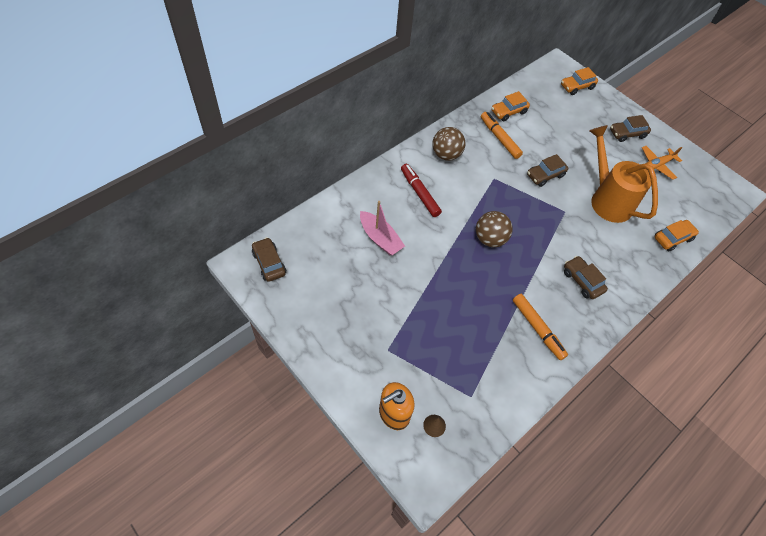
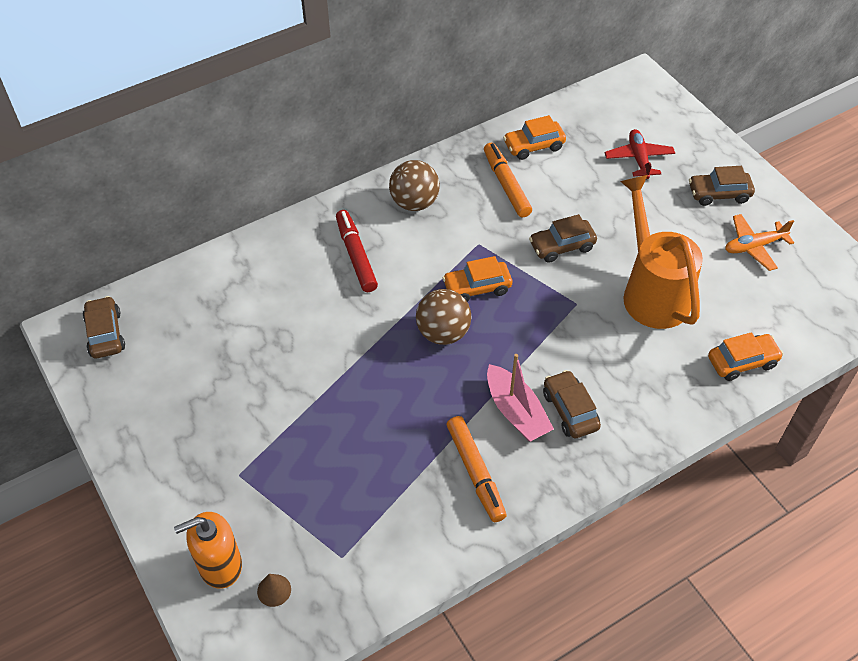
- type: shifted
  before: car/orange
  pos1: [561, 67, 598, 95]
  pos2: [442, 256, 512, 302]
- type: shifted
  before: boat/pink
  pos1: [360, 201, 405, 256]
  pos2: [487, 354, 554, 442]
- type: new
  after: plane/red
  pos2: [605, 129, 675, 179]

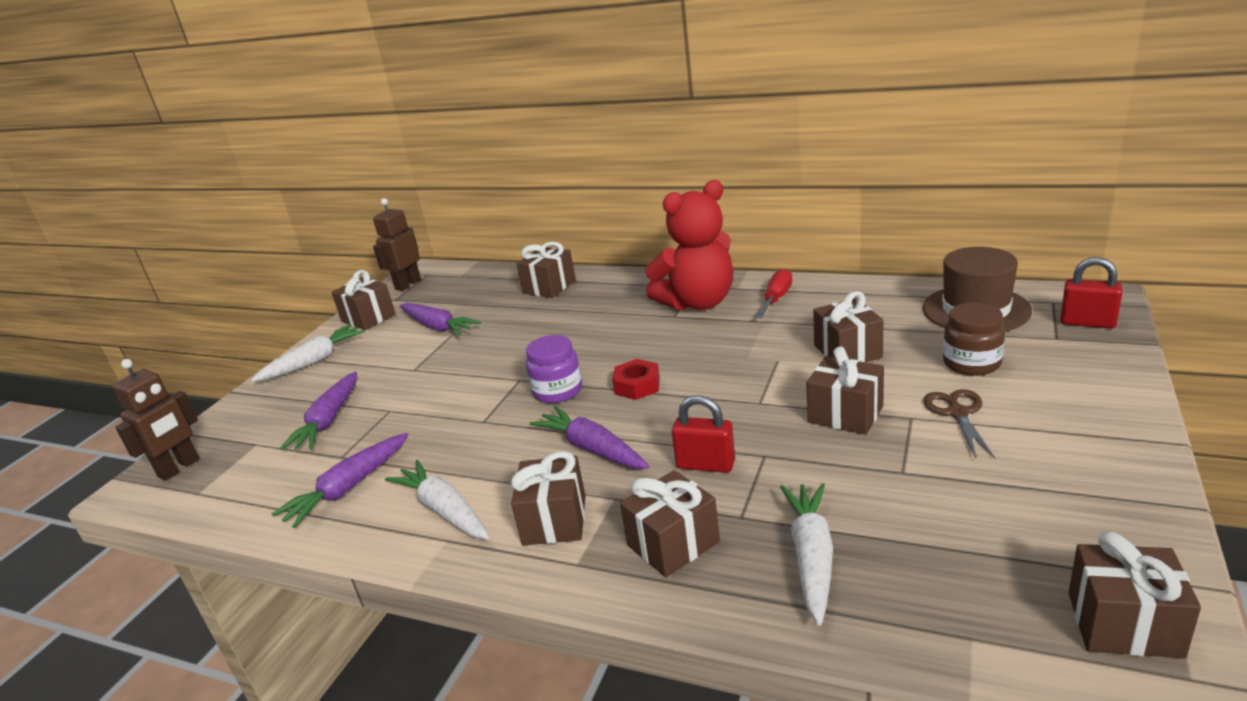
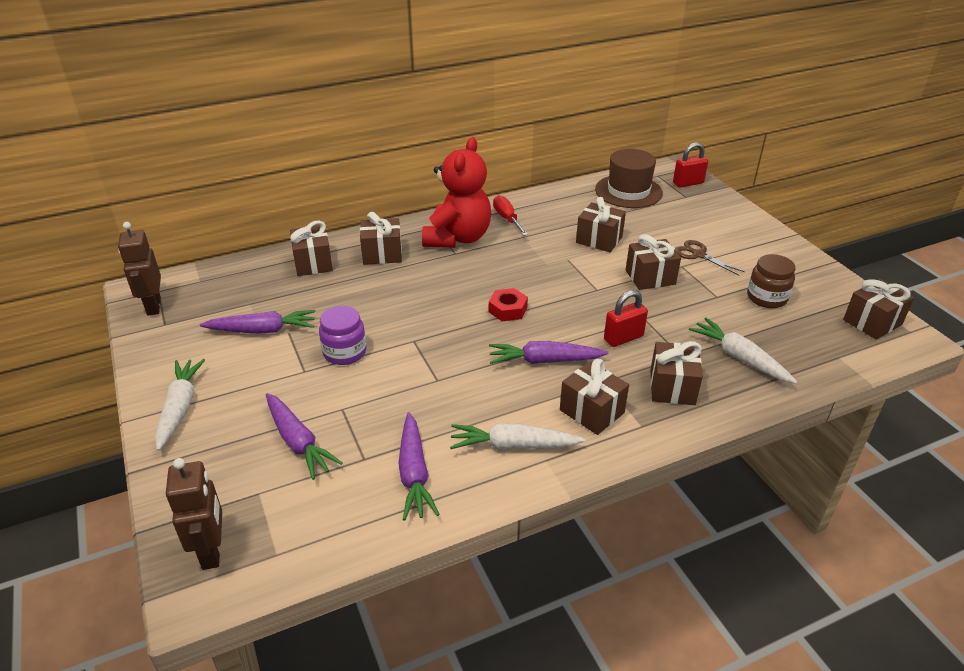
- type: shifted
  before: jar/purple
  pos1: [526, 335, 582, 403]
  pos2: [319, 306, 366, 365]
- type: shifted
  before: gift/brown
  pos1: [331, 270, 395, 330]
  pos2: [360, 212, 402, 265]
- type: shifted
  before: jar/brown
  pos1: [943, 303, 1005, 376]
  pos2: [747, 254, 795, 308]

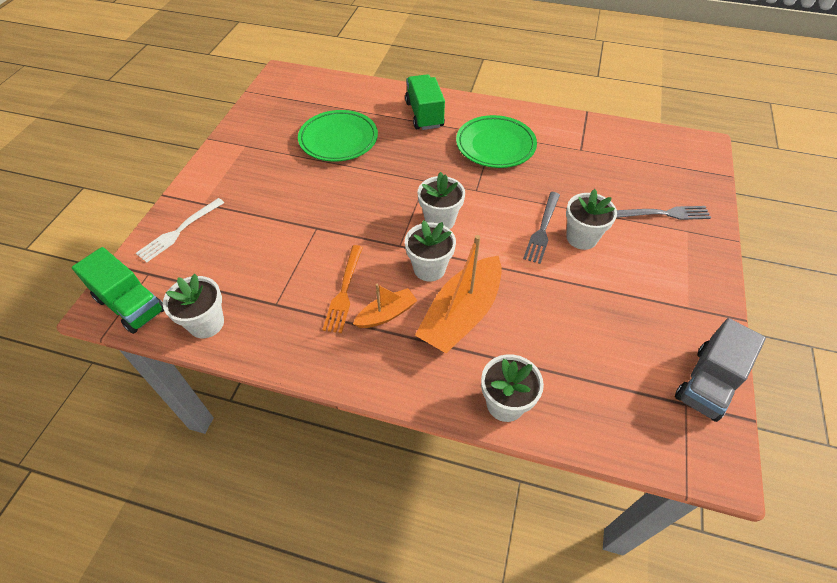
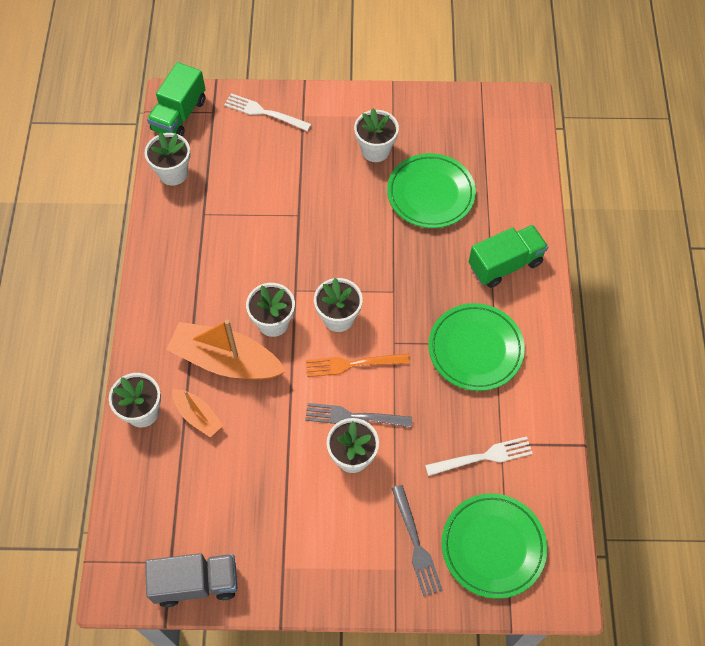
- type: rotated
  before: truck/grey
  pos1: [675, 318, 766, 422]
  pos2: [145, 553, 237, 607]
  turn: 150
- type: shifted
  before: boat/orange
  pos1: [353, 284, 418, 328]
  pos2: [172, 389, 223, 438]
- type: shifted
  before: fork/orange
  pos1: [322, 245, 363, 333]
  pos2: [306, 354, 410, 377]
- type: new
  after: flower pot/white
  pos2: [354, 108, 399, 162]
- type: new
  after: fork/white
  pos2: [425, 436, 533, 476]
- type: new
  after: plate/green
  pos2: [441, 493, 547, 599]

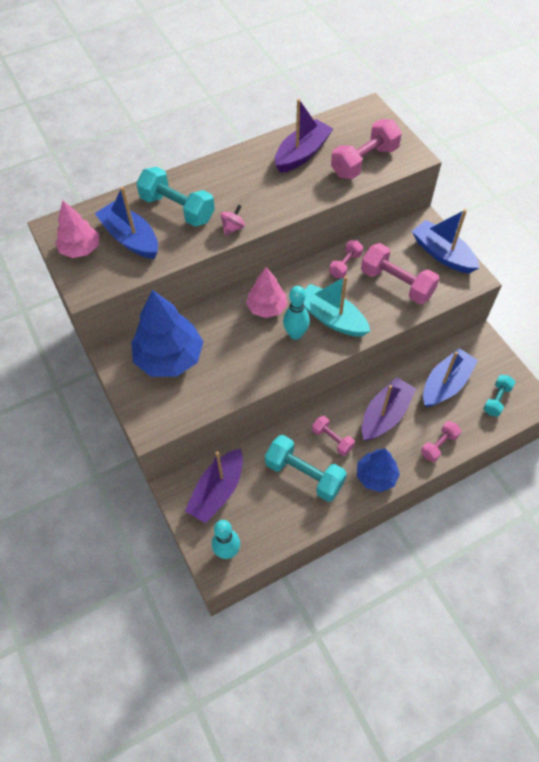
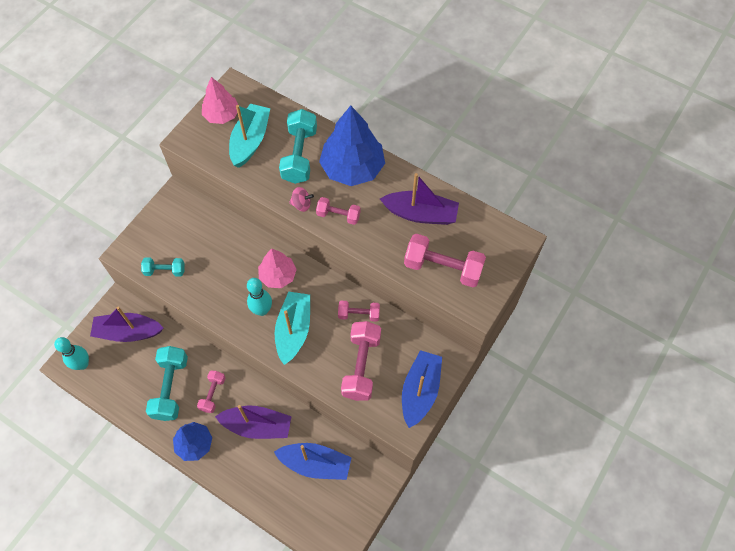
- type: shifted
  before: dumbbell/turquoise
  pos1: [483, 375, 515, 417]
  pos2: [141, 258, 185, 277]
- type: repainted
  before: boat/blue
  after: boat/turquoise
  pos1: [95, 187, 158, 259]
  pos2: [229, 104, 270, 168]
- type: shifted
  before: dumbbell/pink
  pos1: [421, 421, 461, 462]
  pos2: [316, 197, 360, 225]
- type: shifted
  before: tree/blue
  pos1: [131, 290, 204, 377]
  pos2: [319, 105, 385, 186]

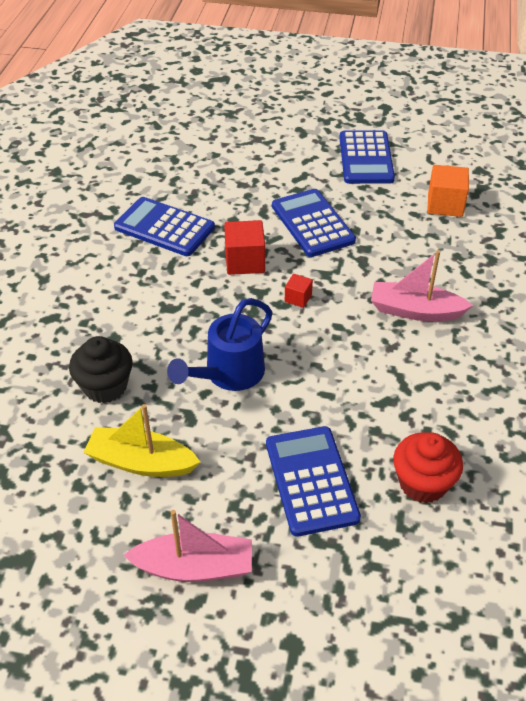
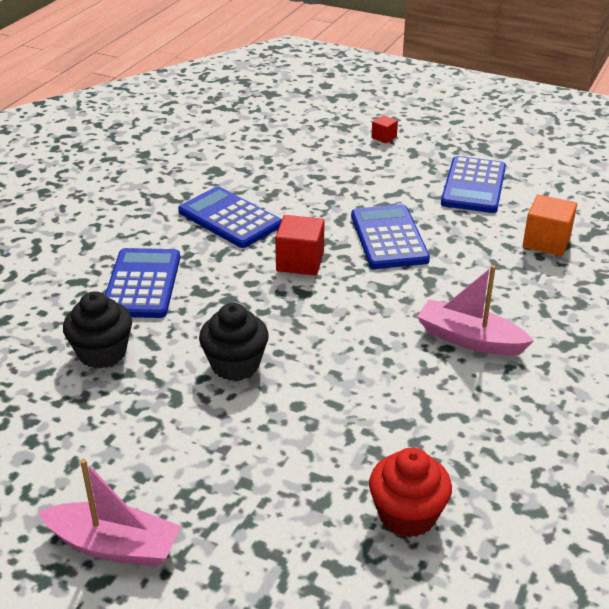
- type: shifted
  before: calculator/blue
  pos1: [266, 426, 361, 537]
  pos2: [105, 248, 180, 318]
- type: swapped
  before: watering can/blue
  after: cupcake/black
  pos1: [167, 298, 273, 391]
  pos2: [199, 303, 269, 381]
- type: shifted
  before: cube/red
  pos1: [285, 274, 313, 308]
  pos2: [371, 115, 398, 143]
- type: gone
  before: boat/yellow
  pos1: [83, 404, 200, 477]

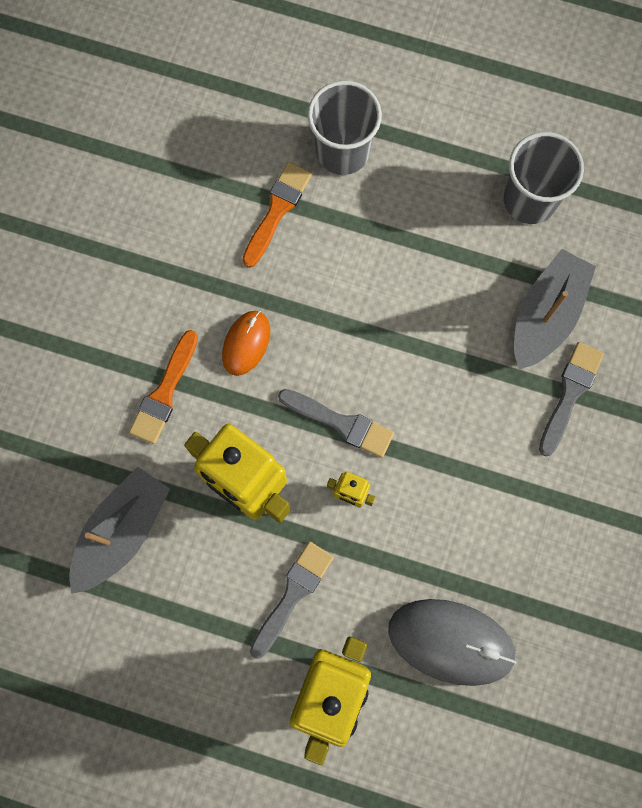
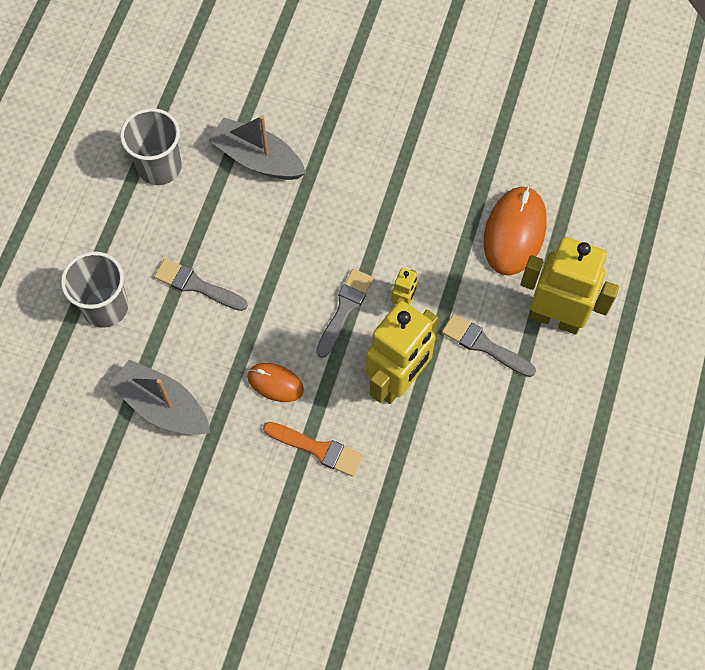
- type: shifted
  before: boat/grey
  pos1: [69, 467, 170, 594]
  pos2: [109, 360, 210, 435]
- type: shifted
  before: brush/grey
  pos1: [539, 342, 604, 456]
  pos2: [154, 258, 248, 311]
- type: repainted
  before: mouse/grey
  after: mouse/orange
  pos1: [388, 599, 517, 686]
  pos2: [484, 186, 547, 275]
- type: gone
  before: brush/orange
  pos1: [242, 162, 312, 268]

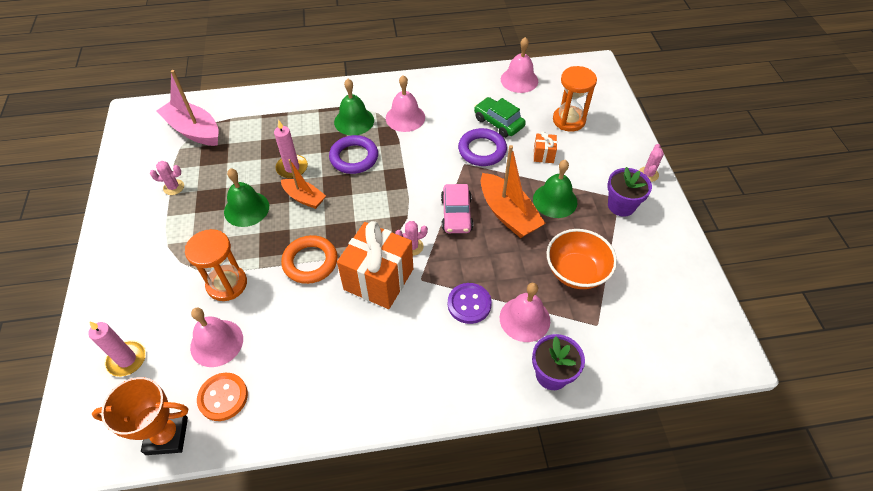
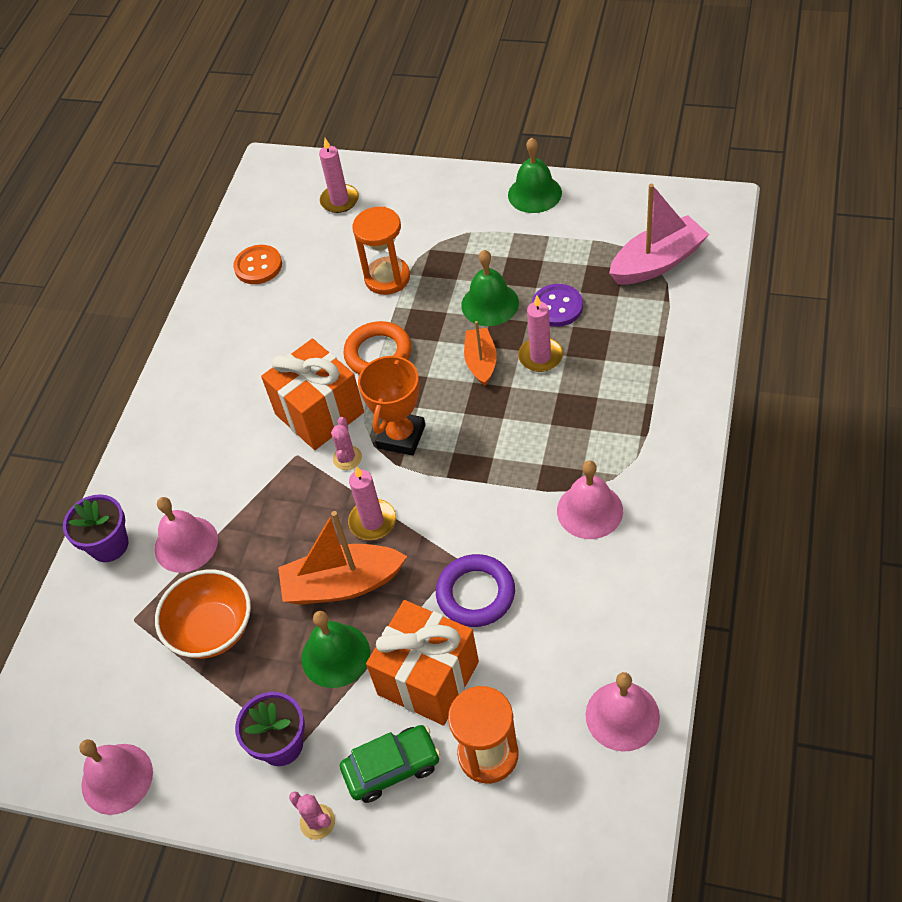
- type: shifted
  before: bell/pink
  pos1: [190, 308, 243, 367]
  pos2: [79, 739, 153, 815]
- type: shifted
  before: car/green
  pos1: [474, 97, 526, 138]
  pos2: [340, 725, 440, 803]
- type: swapped
  before: car/pink
  after: candle/pink
  pos1: [441, 184, 473, 233]
  pos2: [348, 466, 396, 540]
- type: shifted
  before: trophy/orange
  pos1: [92, 377, 188, 455]
  pos2: [358, 353, 425, 456]
- type: scaled
  before: gift/orange
  pos1: [534, 131, 557, 163]
  pos2: [366, 600, 479, 726]
  scale: 2.24
- type: rotated
  before: boat/orange
  pos1: [281, 159, 326, 209]
  pos2: [464, 321, 497, 386]
  turn: 120
- type: shifted
  before: bell/green
  pos1: [334, 79, 374, 135]
  pos2: [508, 138, 562, 213]
- type: shifted
  before: button/purple
  pos1: [448, 283, 492, 324]
  pos2: [532, 284, 583, 327]
- type: gone
  before: cactus/pink
  pos1: [150, 161, 184, 195]
- type: gone
  before: ring/purple
  pos1: [329, 135, 378, 174]

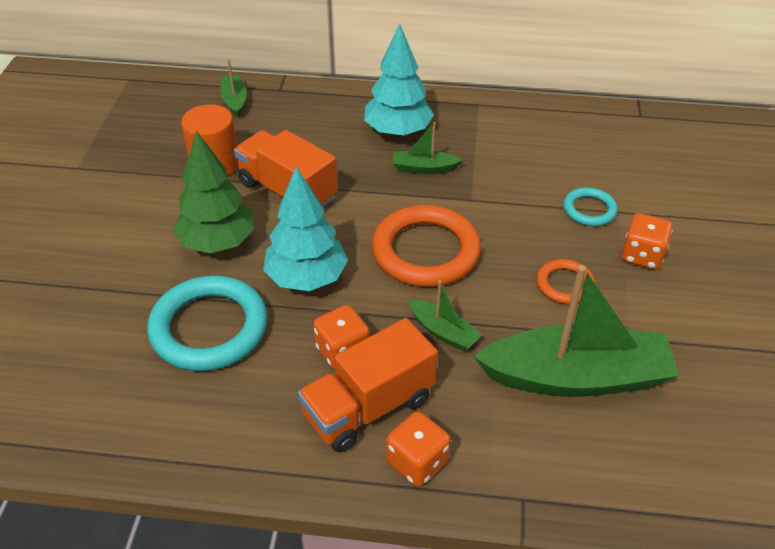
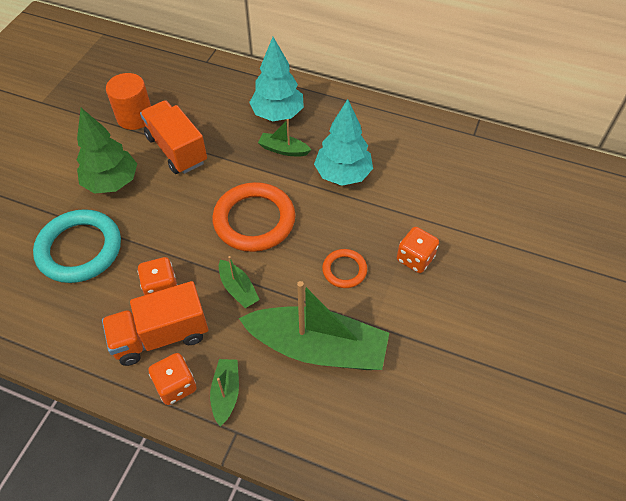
- type: shifted
  before: boat/green
  pos1: [220, 59, 247, 117]
  pos2: [210, 359, 239, 426]
- type: shifted
  before: tree/turquoise
  pos1: [263, 166, 348, 291]
  pos2: [314, 99, 373, 186]
- type: gone
  before: ring/turquoise
  pos1: [563, 187, 618, 226]

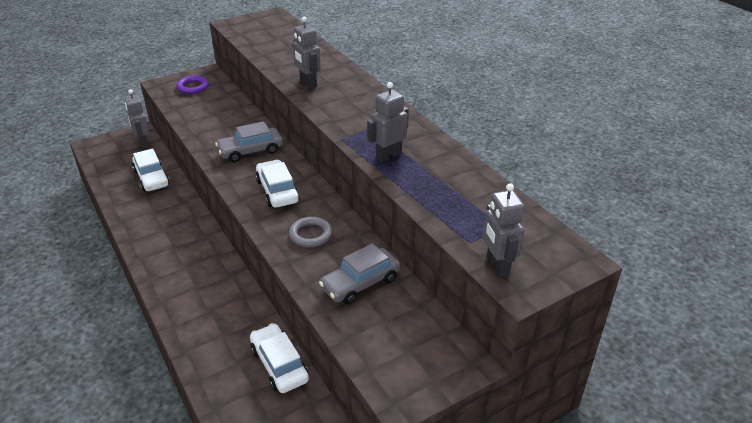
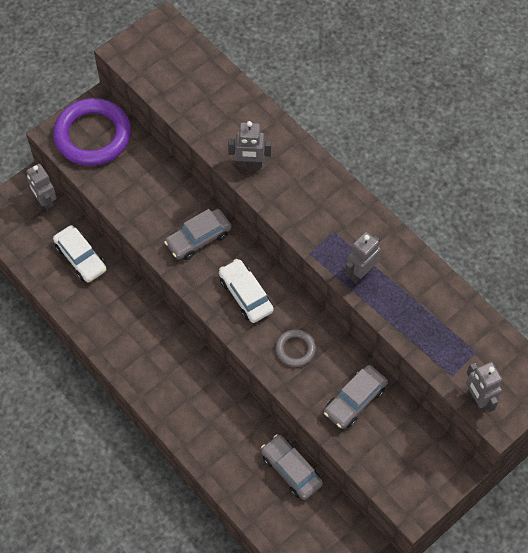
- type: scaled
  before: ring/purple
  pos1: [176, 76, 209, 94]
  pos2: [53, 98, 131, 166]
  scale: 2.11
- type: rotated
  before: robot/grey
  pos1: [293, 17, 321, 89]
  pos2: [228, 121, 271, 168]
  turn: -45
- type: repainted
  before: car/white
  after: car/grey
  pos1: [250, 323, 309, 393]
  pos2: [261, 434, 323, 500]

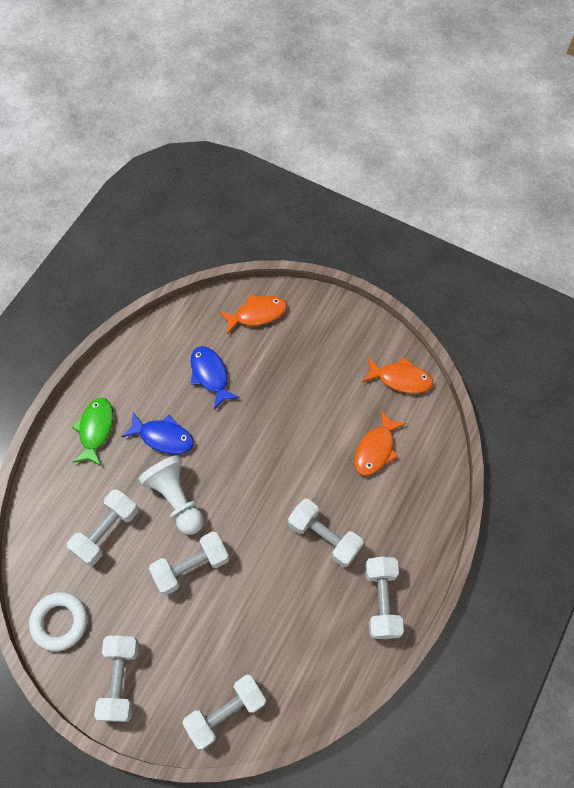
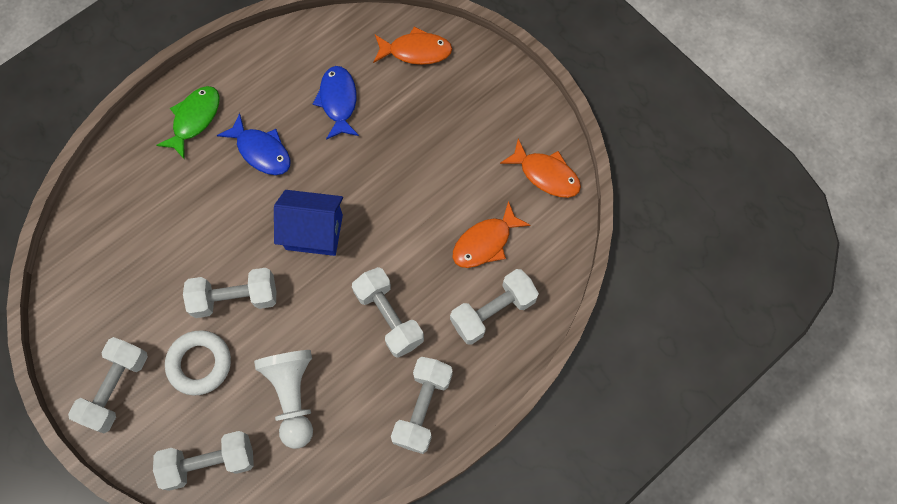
- type: shifted
  before: ring/white
  pos1: [29, 592, 87, 652]
  pos2: [165, 330, 231, 396]
- type: shifted
  before: pawn/white
  pos1: [138, 455, 204, 535]
  pos2: [254, 350, 313, 449]
- type: new
  after: house/blue
  pos2: [274, 190, 343, 256]
- type: shifted
  before: dumbbell/white
  pos1: [67, 489, 138, 566]
  pos2: [450, 269, 539, 345]

